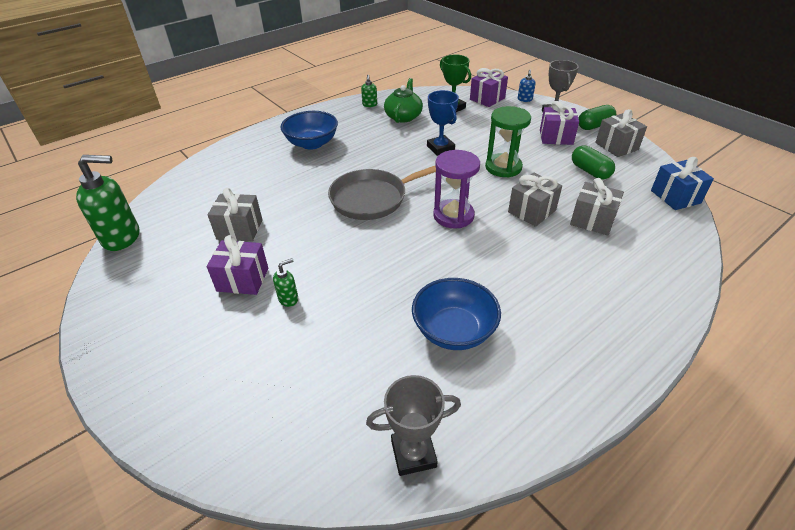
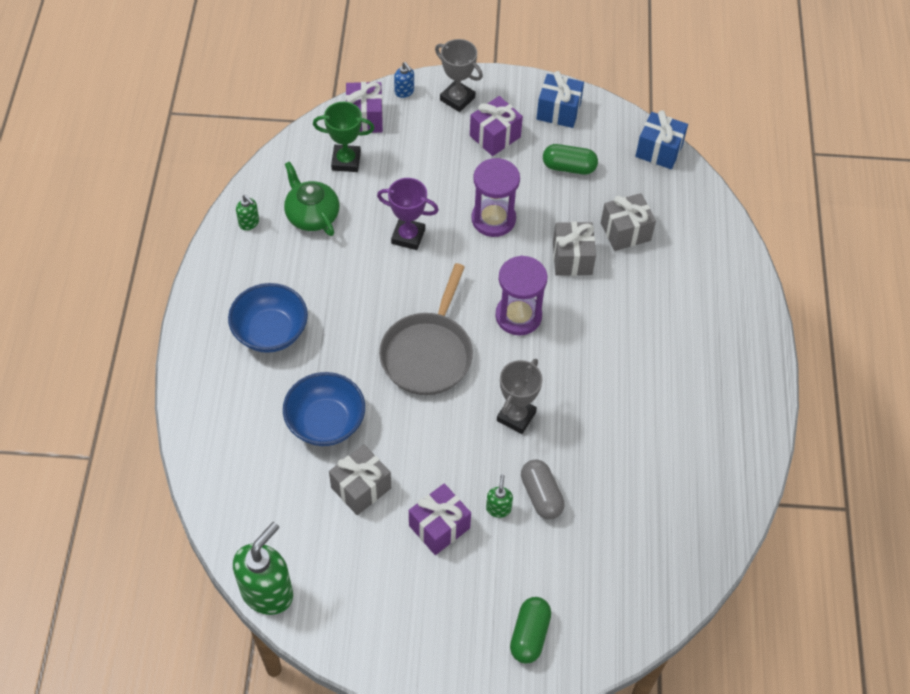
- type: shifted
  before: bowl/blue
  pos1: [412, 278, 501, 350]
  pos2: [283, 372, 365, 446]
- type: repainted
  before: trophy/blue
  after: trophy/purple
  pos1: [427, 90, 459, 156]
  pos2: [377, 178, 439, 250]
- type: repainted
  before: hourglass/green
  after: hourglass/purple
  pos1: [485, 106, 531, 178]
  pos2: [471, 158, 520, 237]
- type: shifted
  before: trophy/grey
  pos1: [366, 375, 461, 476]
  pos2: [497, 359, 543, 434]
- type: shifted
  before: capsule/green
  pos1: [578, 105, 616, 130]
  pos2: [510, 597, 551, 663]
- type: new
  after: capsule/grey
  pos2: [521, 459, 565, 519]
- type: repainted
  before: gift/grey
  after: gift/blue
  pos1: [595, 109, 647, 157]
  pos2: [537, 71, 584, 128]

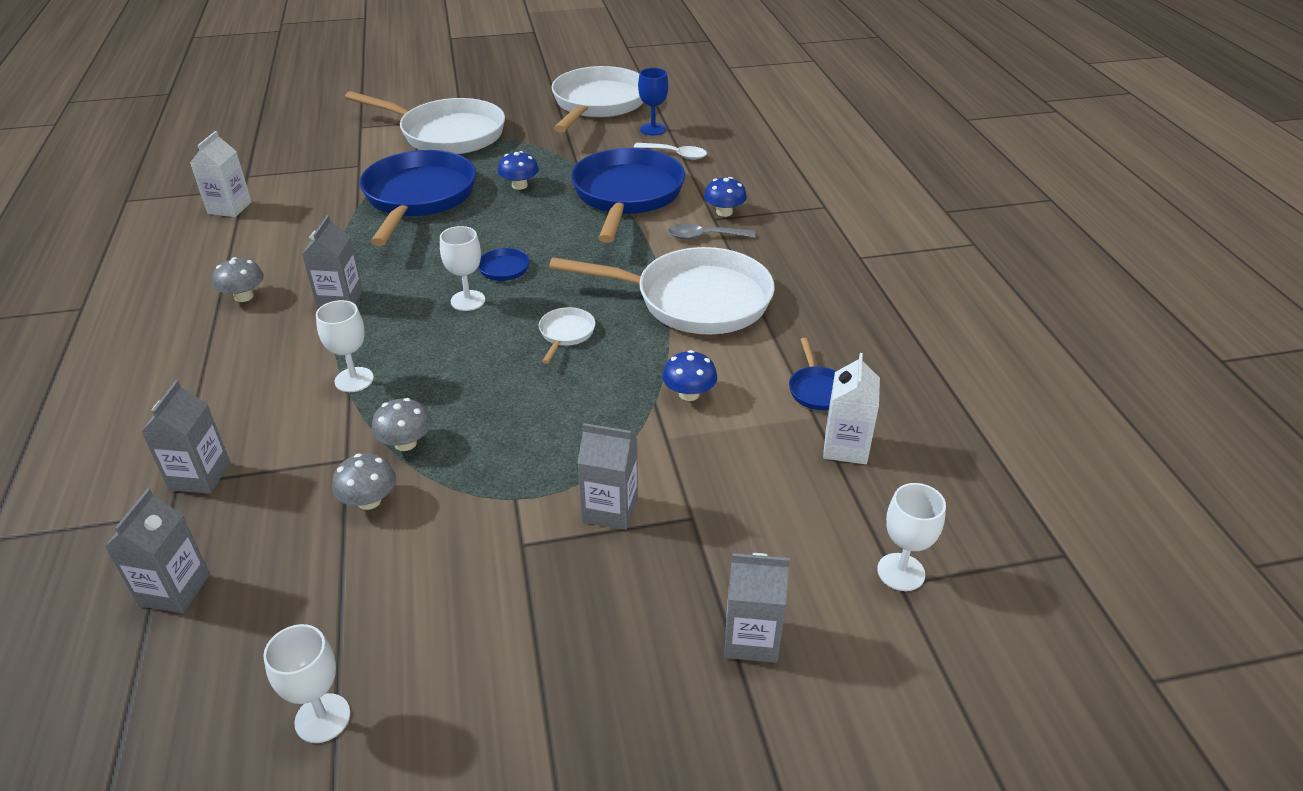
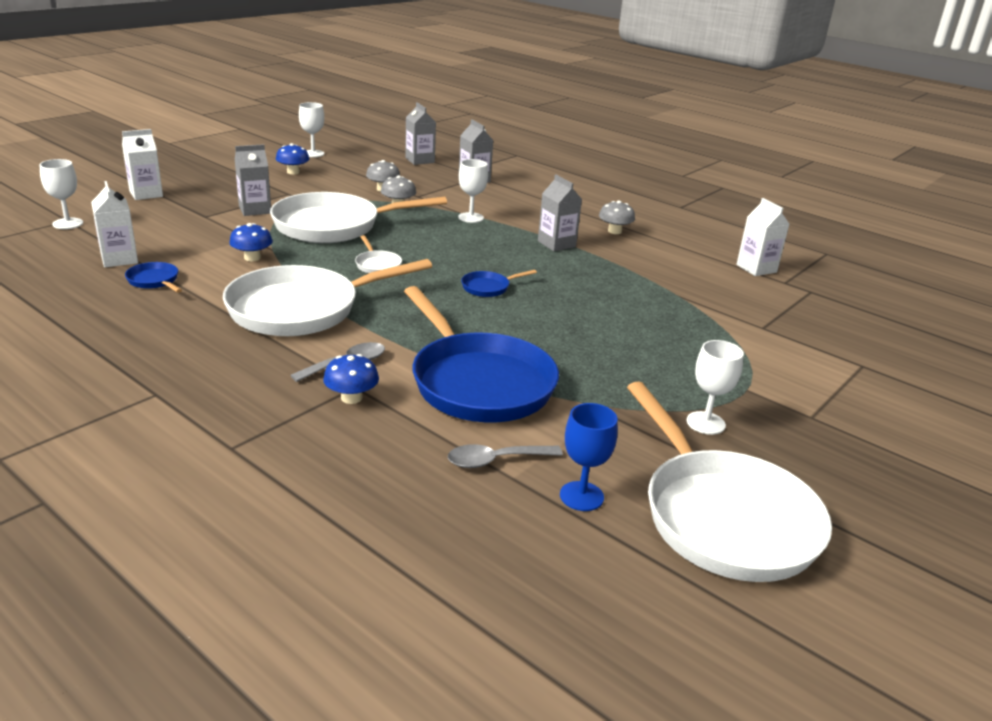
- type: repainted
  before: carton/grey
  after: carton/white
  pos1: [724, 553, 790, 663]
  pos2: [122, 129, 163, 200]
- type: shifted
  before: pan/white
  pos1: [345, 91, 505, 154]
  pos2: [270, 192, 447, 243]
- type: shifted
  before: mushroom/blue
  pos1: [498, 151, 539, 190]
  pos2: [276, 143, 309, 174]
- type: repainted
  before: spoon/white
  after: spoon/grey
  pos1: [634, 143, 707, 160]
  pos2: [448, 444, 563, 468]
- type: shifted
  before: goblet/white
  pos1: [440, 226, 485, 311]
  pos2: [686, 340, 744, 435]
- type: gone
  before: pan/blue
  pos1: [359, 150, 476, 246]

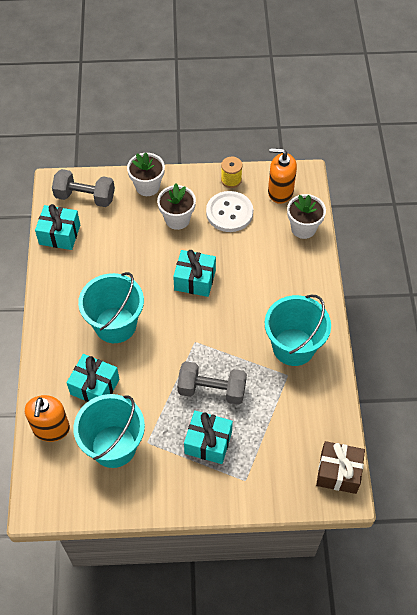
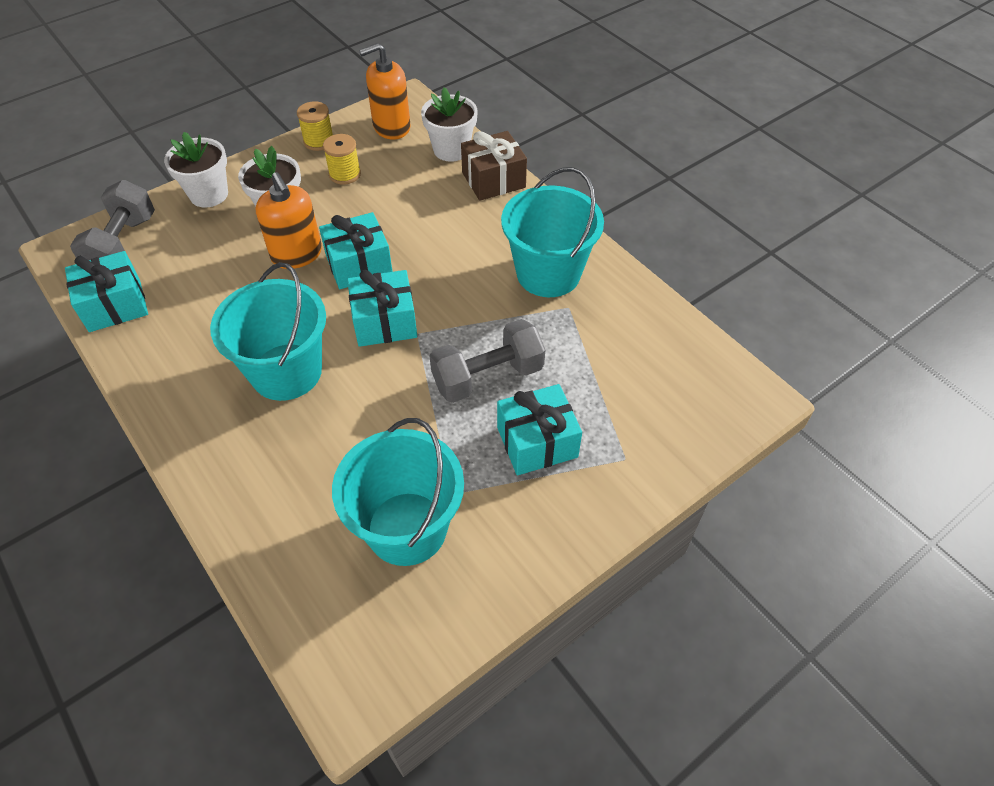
- type: rotated
  before: dumbbell/grey
  pos1: [52, 169, 115, 207]
  pos2: [70, 180, 155, 260]
  turn: -60
- type: shifted
  before: soap dispenser/orange
  pos1: [25, 395, 70, 442]
  pos2: [256, 172, 322, 269]
- type: swapped
  before: button/white
  after: spool/yellow
  pos1: [206, 191, 253, 232]
  pos2: [323, 134, 361, 185]
- type: shifted
  before: gift/turquoise
  pos1: [67, 354, 120, 402]
  pos2: [347, 270, 417, 347]
- type: shifted
  before: gift/brown
  pos1: [316, 441, 365, 494]
  pos2: [461, 131, 527, 201]

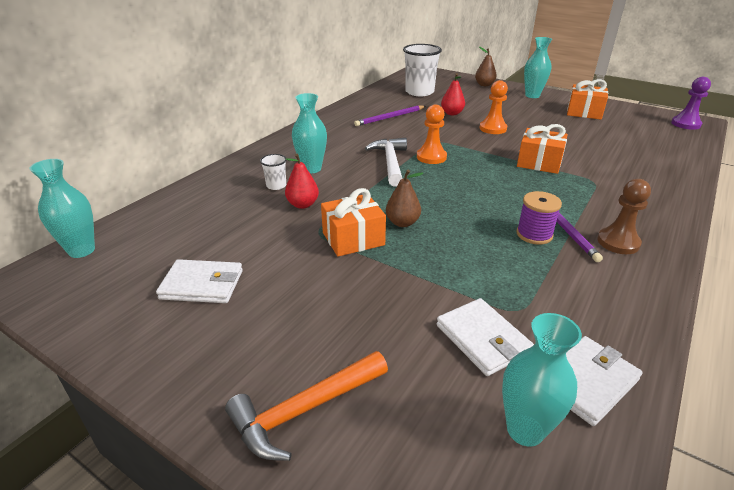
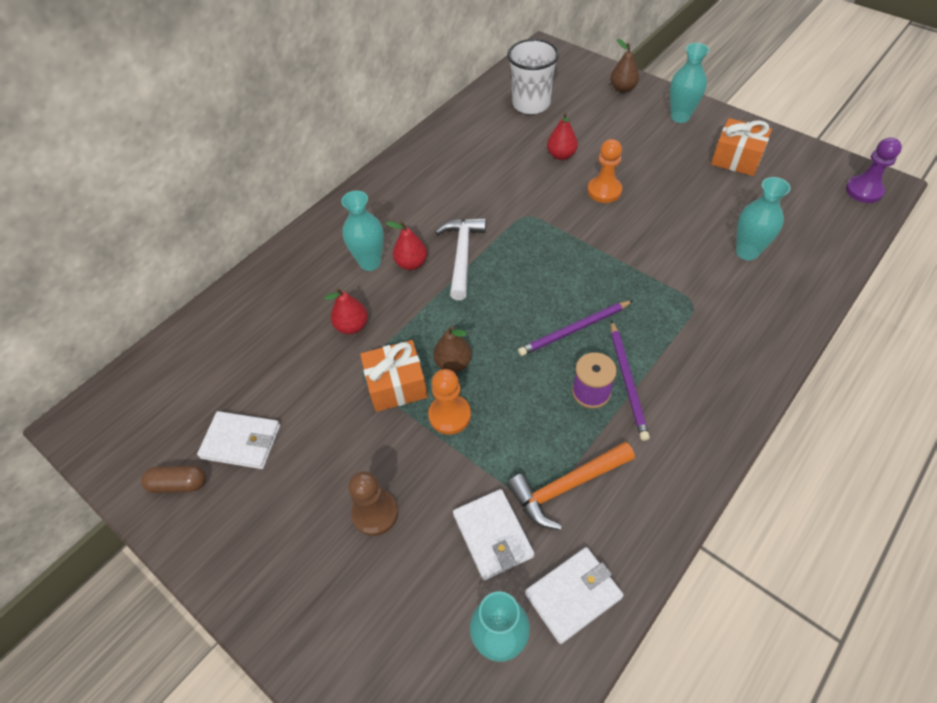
- type: new
  after: capsule/brown
  pos2: [141, 465, 206, 493]
- type: shifted
  before: pawn/brown
  pos1: [597, 179, 651, 254]
  pos2: [348, 471, 398, 536]
- type: new
  after: pear/red
  pos2: [386, 221, 427, 270]
- type: shifted
  before: pawn/orange
  pos1: [417, 105, 447, 164]
  pos2: [428, 369, 471, 435]
- type: shifted
  before: hammer/orange
  pos1: [225, 351, 388, 461]
  pos2: [507, 442, 635, 530]
- type: shifted
  before: pencil/purple
  pos1: [354, 106, 426, 126]
  pos2: [518, 300, 633, 356]
- type: shifted
  before: vase/turquoise
  pos1: [29, 159, 95, 258]
  pos2: [736, 177, 791, 260]
- type: gone
  before: cup/white
  pos1: [260, 154, 286, 190]
- type: gone
  before: gift/orange
  pos1: [517, 124, 568, 174]

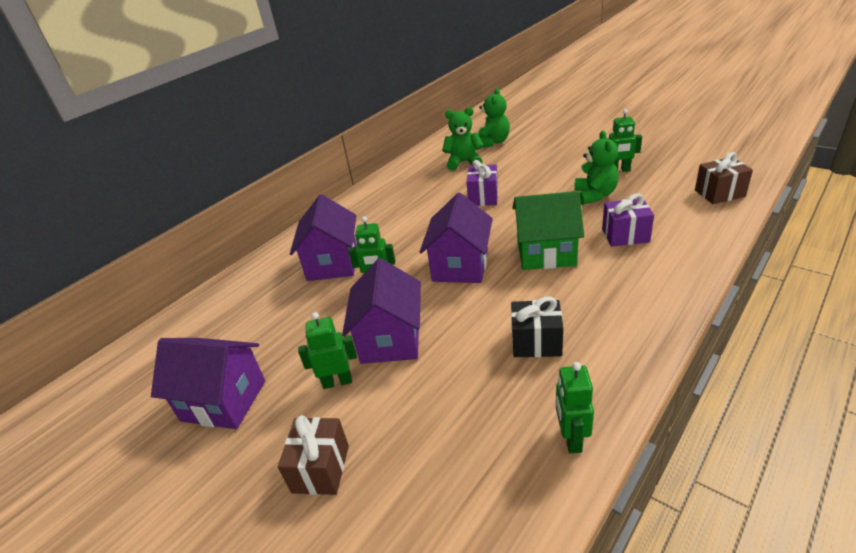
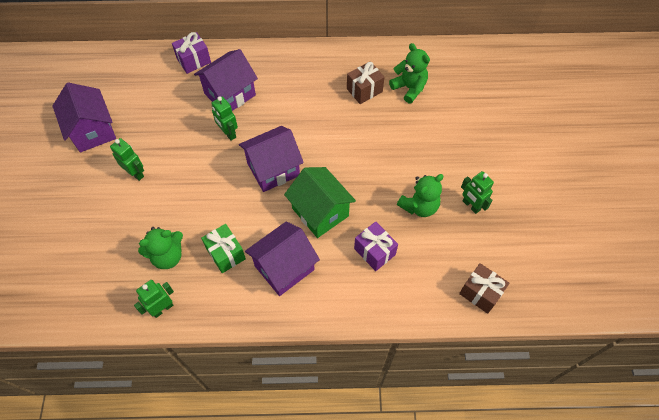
- type: shifted
  before: teddy bear/green
  pos1: [478, 88, 510, 148]
  pos2: [138, 227, 183, 269]
- type: shifted
  before: gift/purple
  pos1: [466, 160, 498, 206]
  pos2: [172, 32, 211, 74]
- type: repainted
  before: gift/black
  after: gift/green
  pos1: [511, 296, 563, 357]
  pos2: [201, 224, 246, 273]
- type: shifted
  before: house/purple
  pos1: [342, 258, 421, 364]
  pos2: [245, 221, 320, 296]
- type: shifted
  before: gift/brown
  pos1: [278, 415, 349, 495]
  pos2: [347, 61, 385, 104]

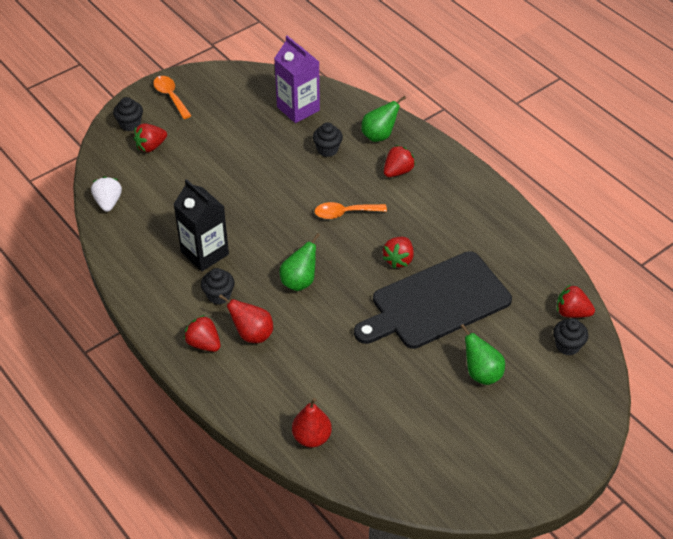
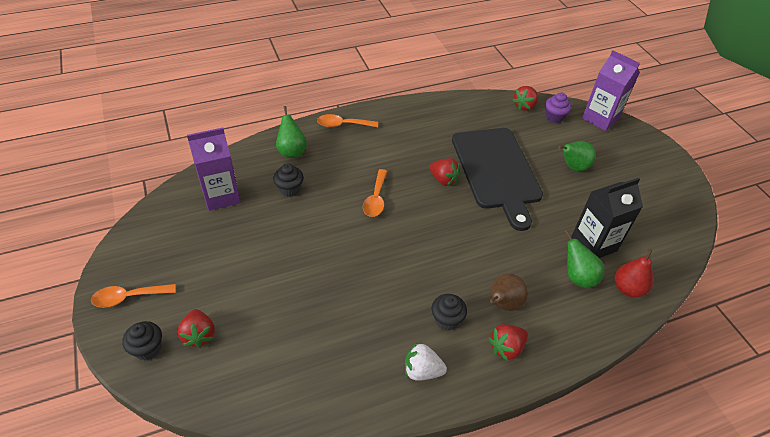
- type: new
  after: spoon/orange
  pos2: [317, 114, 378, 127]
- type: shifted
  before: strawberry/white
  pos1: [91, 176, 122, 212]
  pos2: [405, 343, 447, 381]
- type: repainted
  before: pear/red
  after: pear/brown
  pos1: [219, 294, 273, 343]
  pos2: [489, 274, 528, 311]
- type: repainted
  before: cupcake/black
  after: cupcake/purple
  pos1: [553, 318, 589, 355]
  pos2: [545, 92, 572, 123]
- type: shifted
  before: pear/green
  pos1: [279, 233, 320, 291]
  pos2: [564, 230, 605, 288]
- type: shifted
  before: carton/black
  pos1: [174, 179, 229, 271]
  pos2: [571, 178, 643, 258]
- type: new
  after: carton/purple
  pos2: [582, 50, 640, 131]
- type: gone
  before: strawberry/red
  pos1: [384, 145, 415, 177]

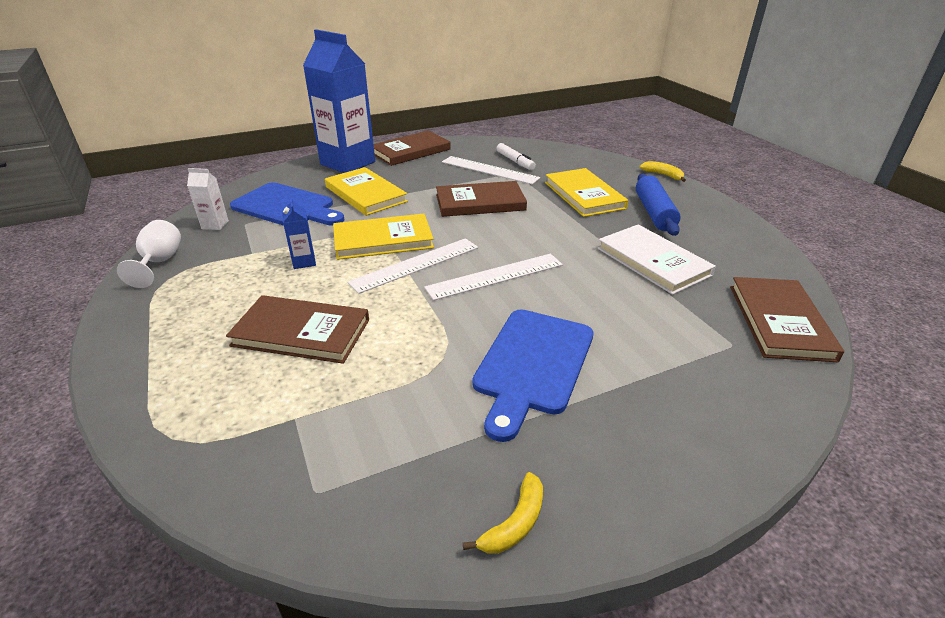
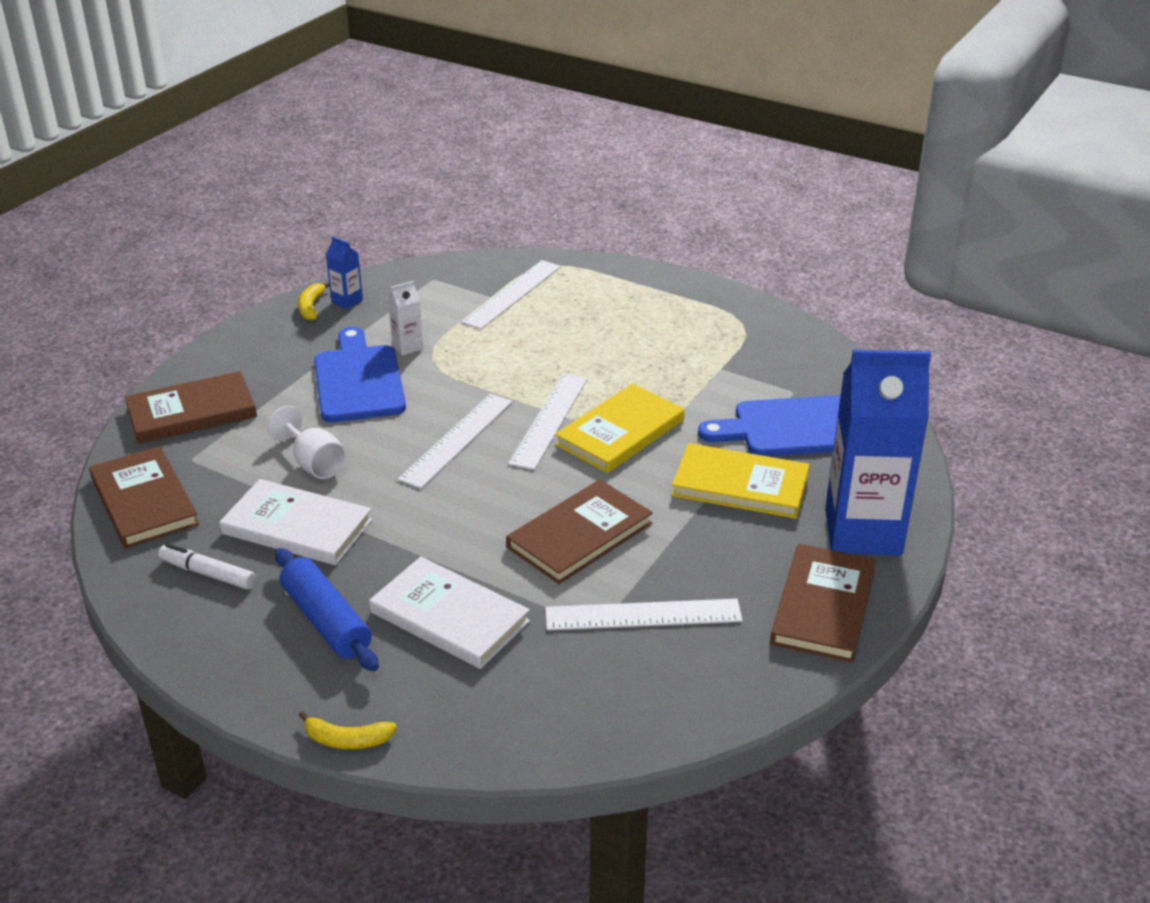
- type: shifted
  before: book/brown
  pos1: [226, 295, 369, 364]
  pos2: [125, 371, 257, 444]
- type: shifted
  before: marker/white
  pos1: [496, 143, 536, 170]
  pos2: [158, 543, 256, 590]
- type: shifted
  before: goblet/white
  pos1: [117, 220, 181, 288]
  pos2: [268, 406, 346, 479]
- type: shifted
  before: carton/blue
  pos1: [282, 197, 316, 269]
  pos2: [326, 236, 363, 309]
- type: repainted
  before: book/yellow
  after: book/white
  pos1: [545, 168, 628, 217]
  pos2: [369, 557, 530, 669]
- type: shifted
  before: carton/white
  pos1: [187, 168, 229, 230]
  pos2: [388, 281, 423, 356]
- type: new
  after: ruler/white
  pos2: [461, 260, 561, 330]

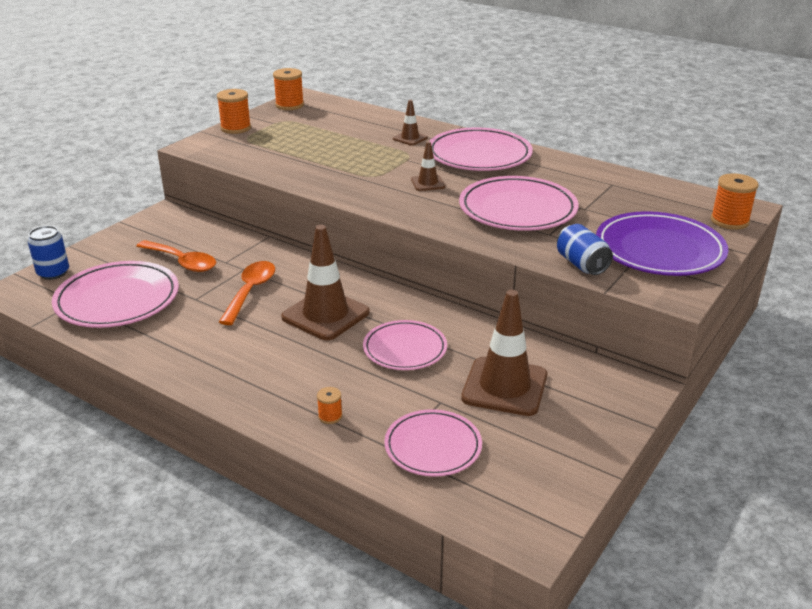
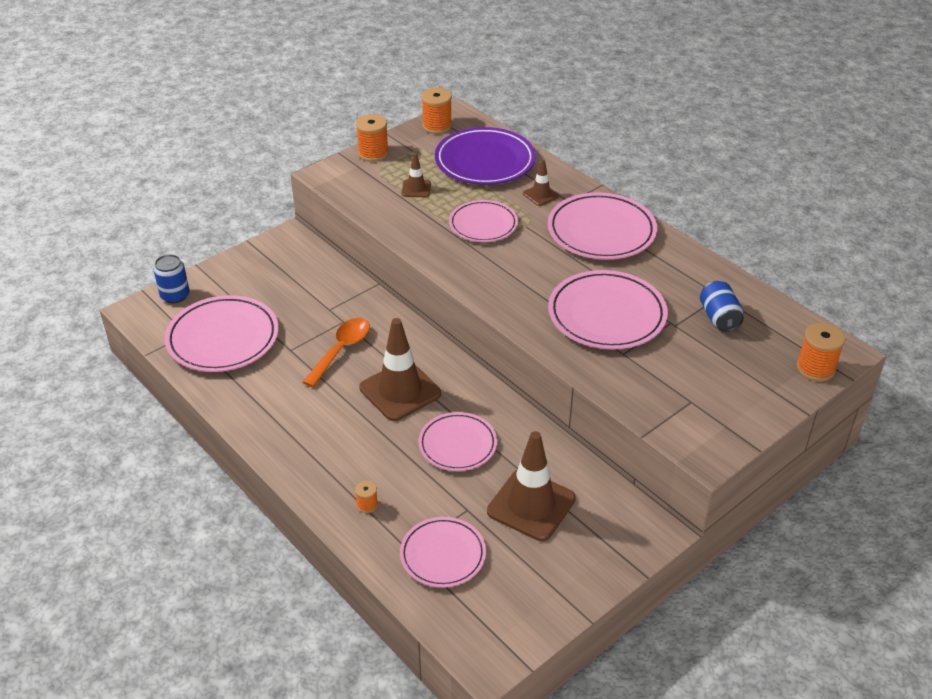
- type: shifted
  before: traffic cone/brown
  pos1: [411, 141, 445, 191]
  pos2: [402, 153, 431, 197]
- type: shifted
  before: plate/purple
  pos1: [596, 211, 728, 276]
  pos2: [435, 127, 536, 185]
- type: new
  after: plate/pink
  pos2: [449, 200, 518, 242]
- type: shifted
  before: can/blue
  pos1: [557, 224, 613, 275]
  pos2: [700, 281, 744, 332]
- type: gone
  before: spoon/orange
  pos1: [136, 240, 216, 272]

